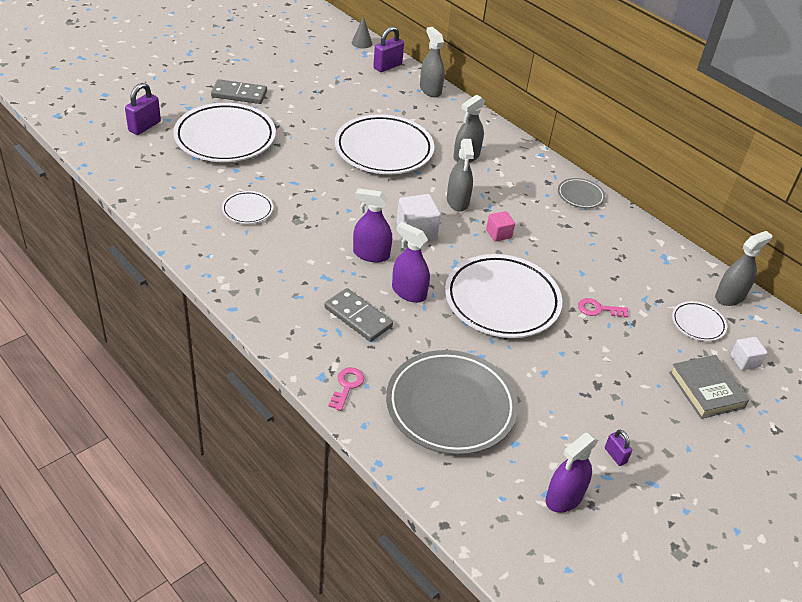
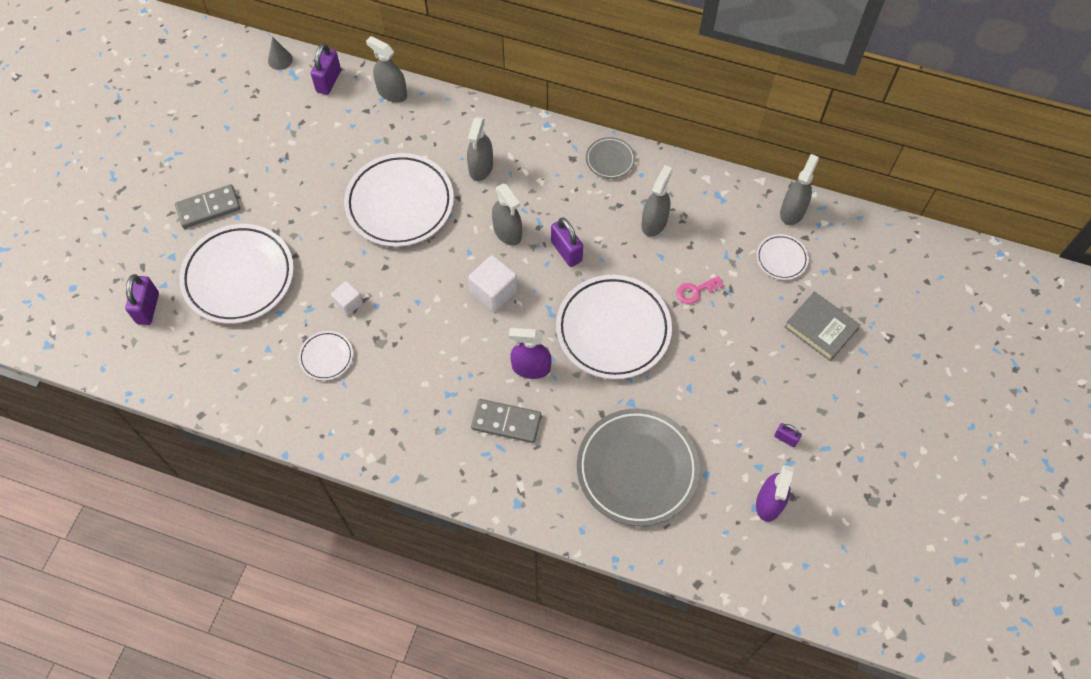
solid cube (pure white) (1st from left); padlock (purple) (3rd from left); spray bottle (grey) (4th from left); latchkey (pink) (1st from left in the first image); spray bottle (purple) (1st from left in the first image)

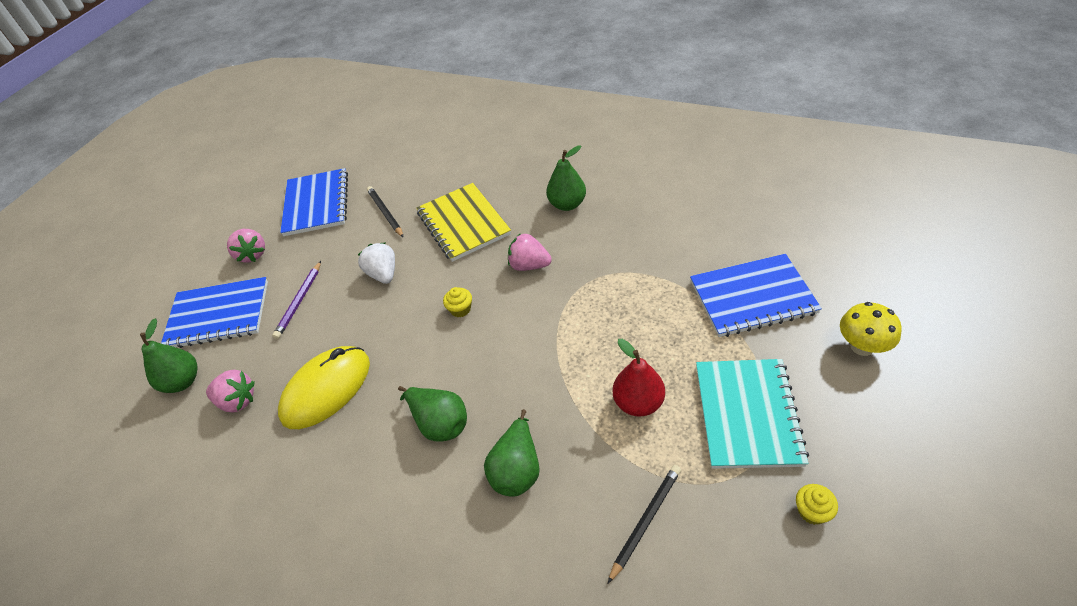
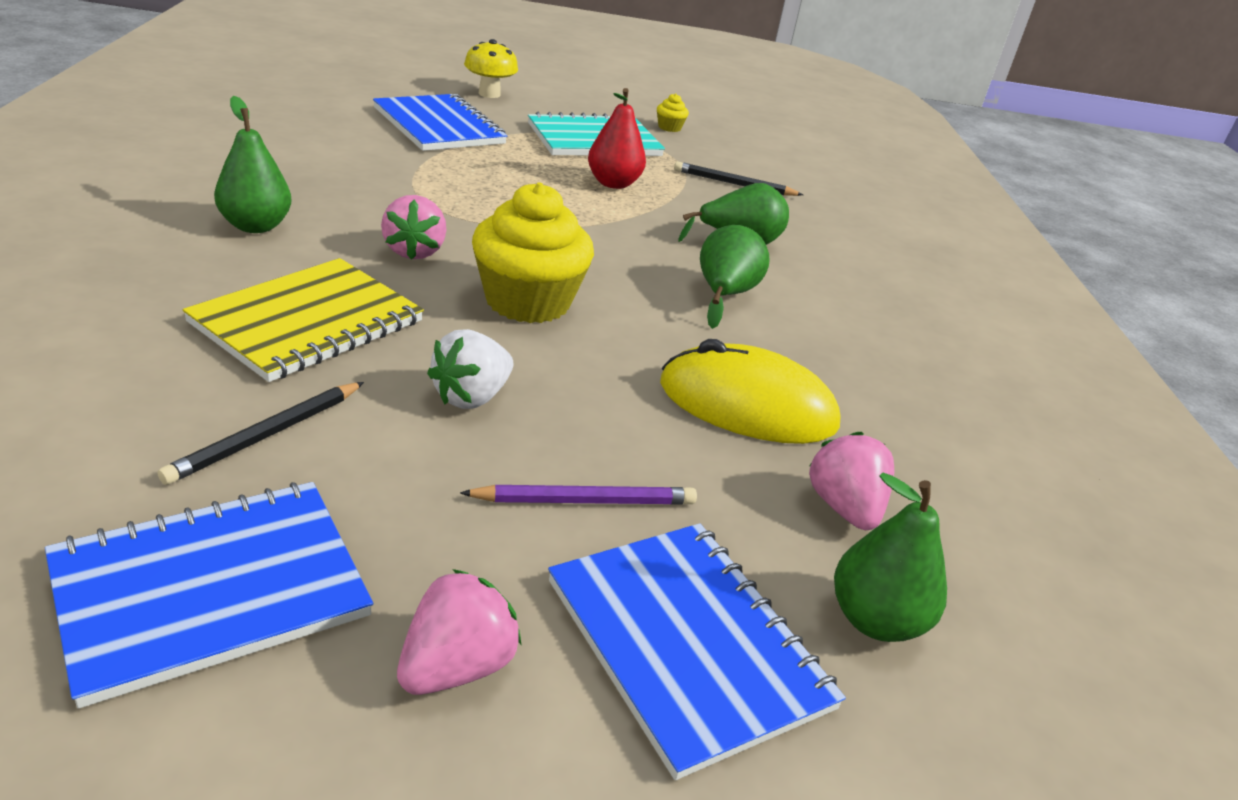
muffin (yellow) (1st from left)

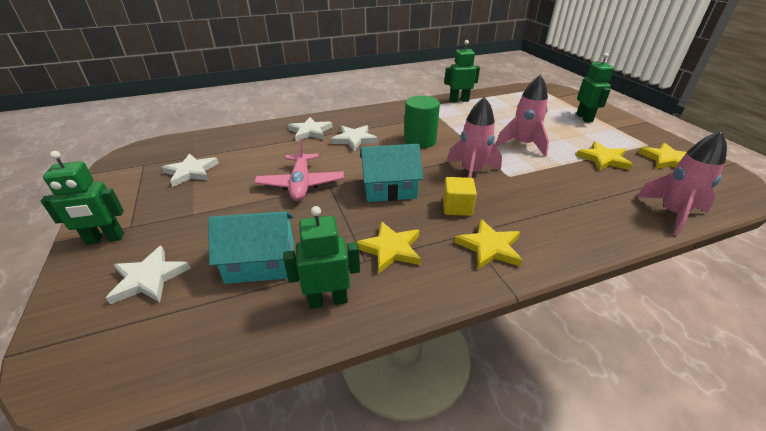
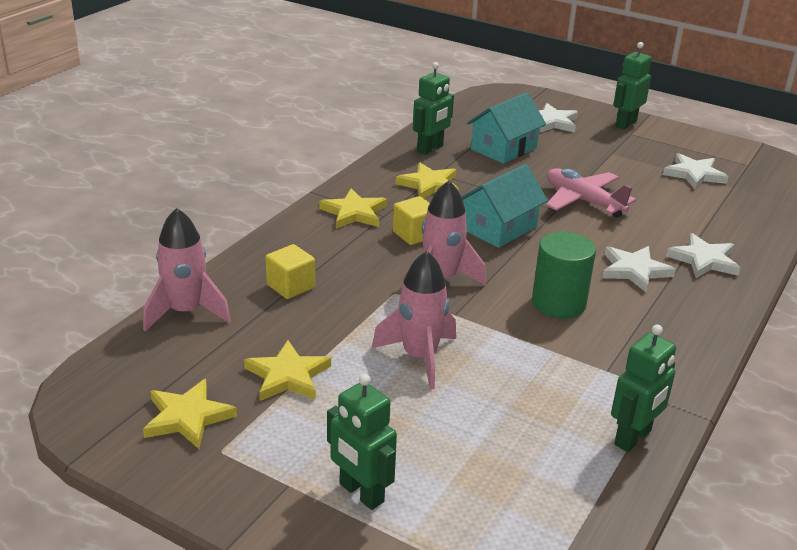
solid cube (yellow) (1st from left)

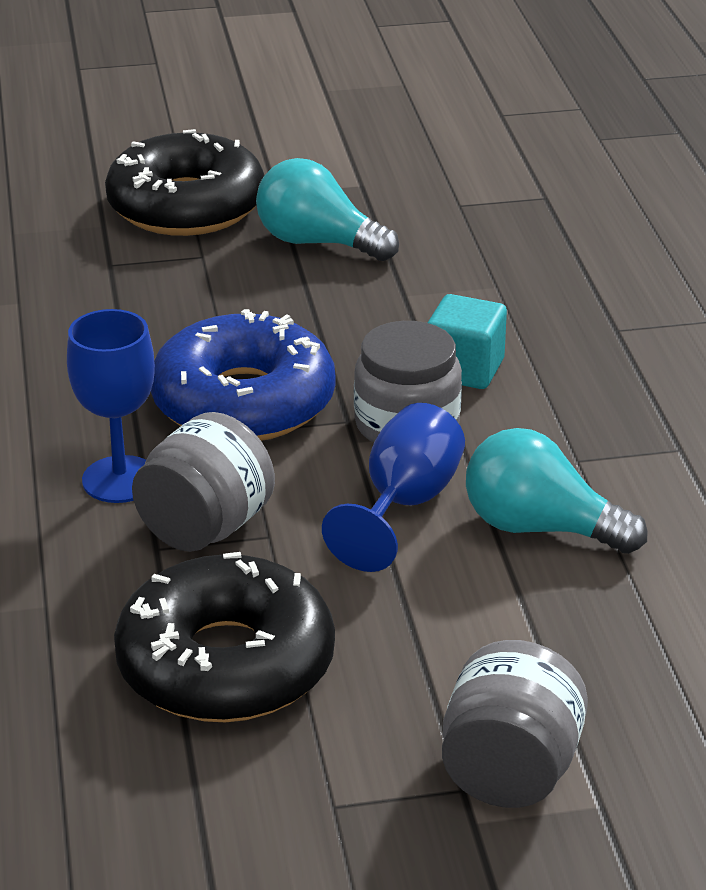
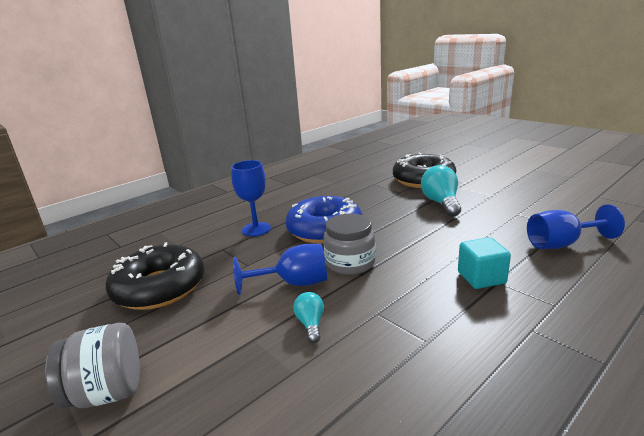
bulb (teal) (1st from left); solid cube (teal); chalice (cobalt) (3rd from left); preserve jar (grey) (1st from left in the first image)

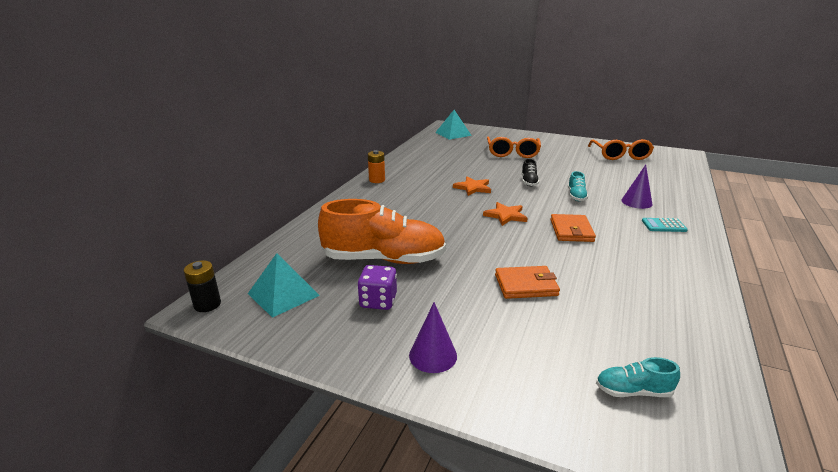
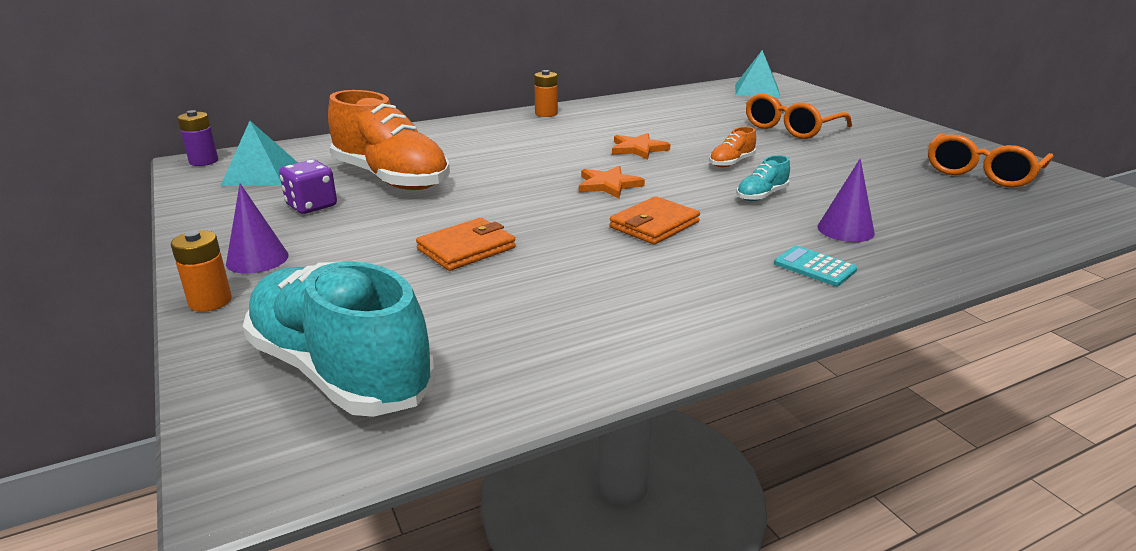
power cell (bright orange) (1st from left); power cell (purple); shoe (teal) (1st from left); card wallet (bright orange) (1st from left); shoe (bright orange) (2nd from left)

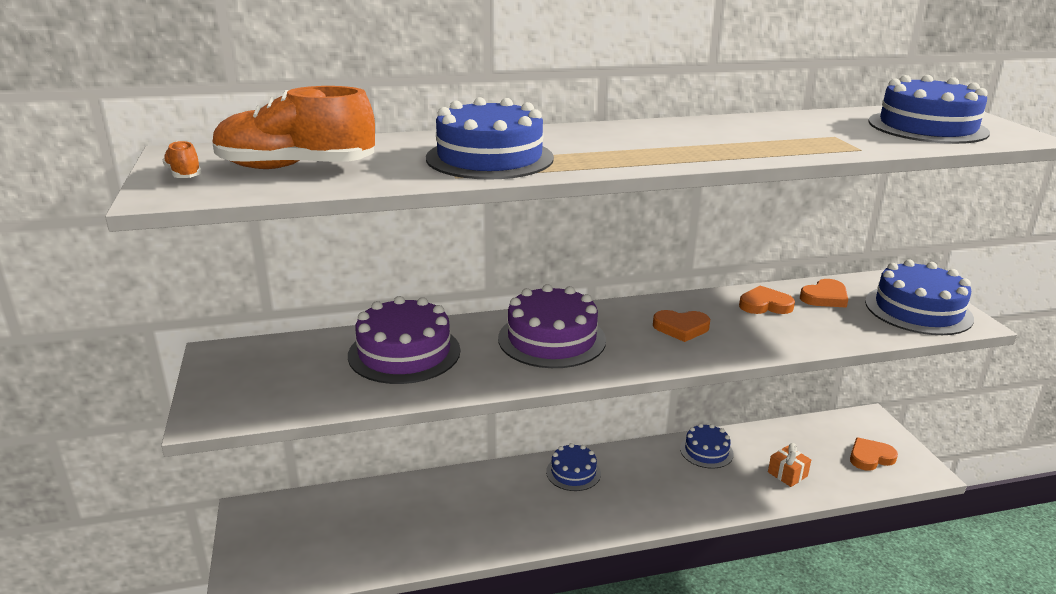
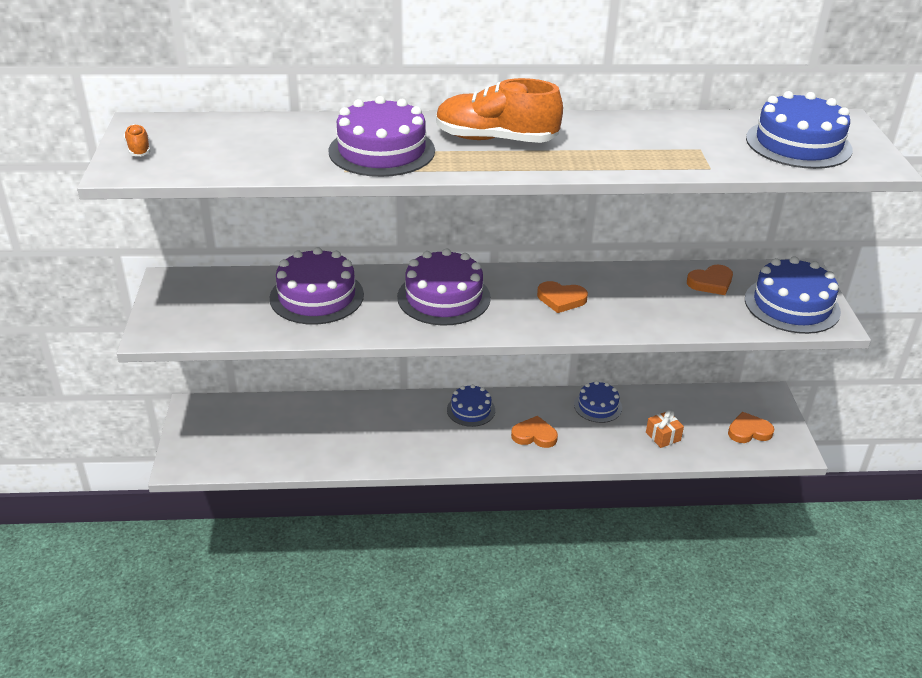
cake (purple) (2nd from left); shoe (bright orange) (2nd from left); love heart (bright orange) (1st from left)

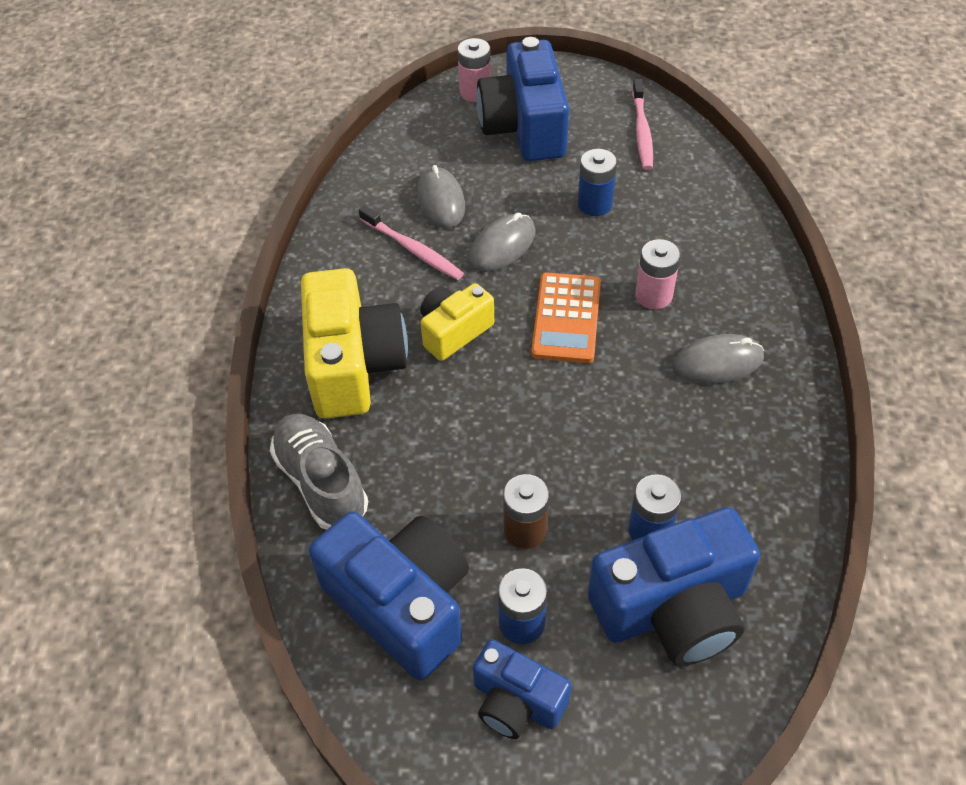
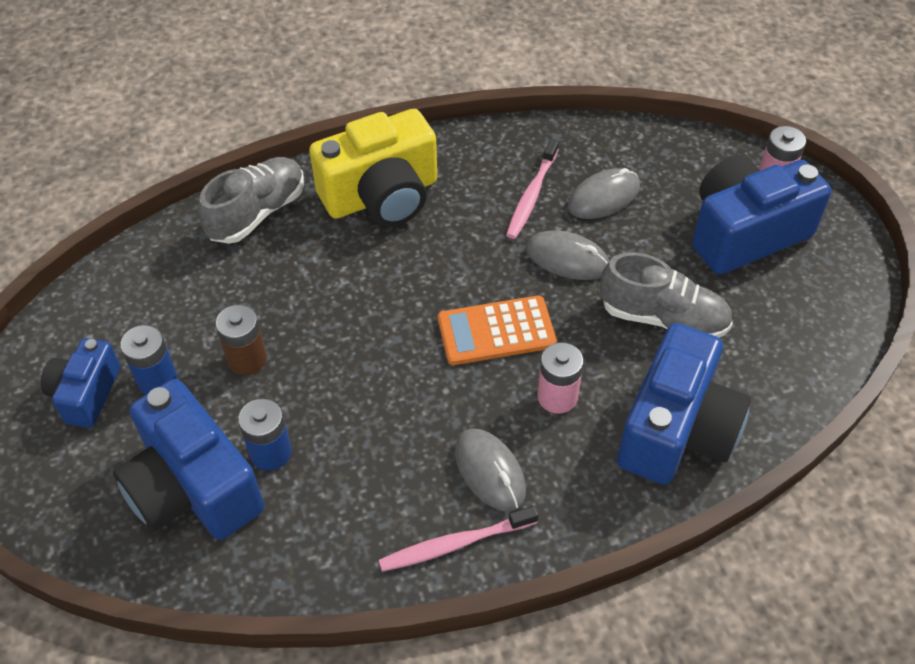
dental brush (pink) (1st from left); shoe (grey) (2nd from left); compact camera (cobalt) (3rd from left); compact camera (yellow) (2nd from left in the first image)

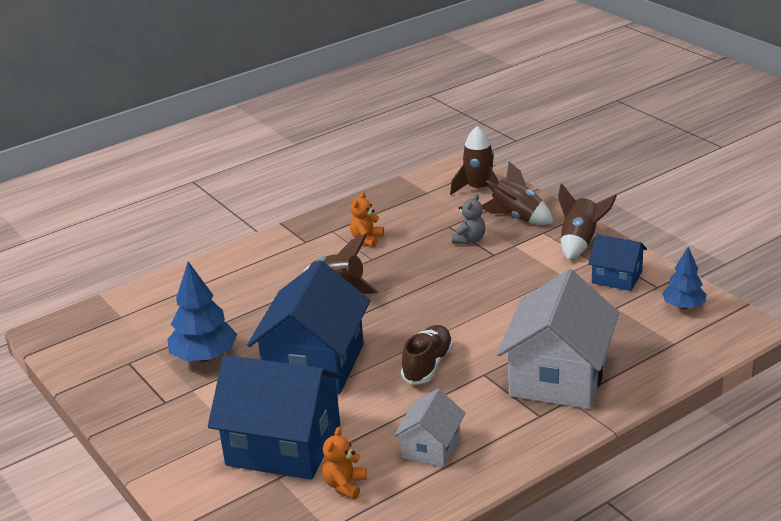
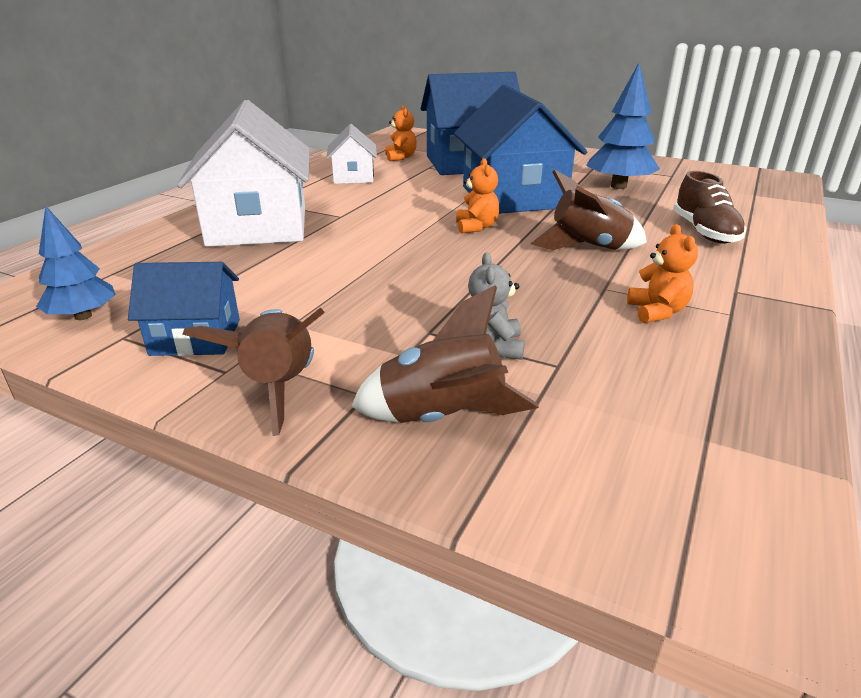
teddy (bright orange) (2nd from left); shoe (brown); spaceship (brown) (2nd from left in the first image)

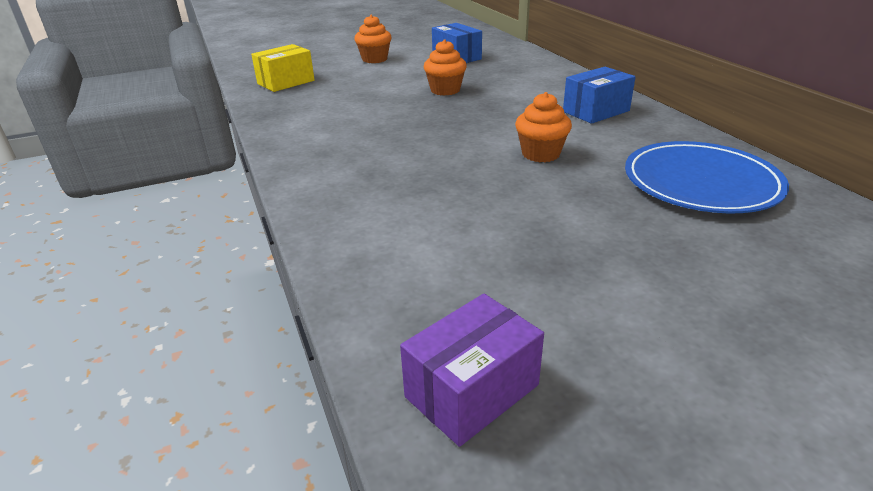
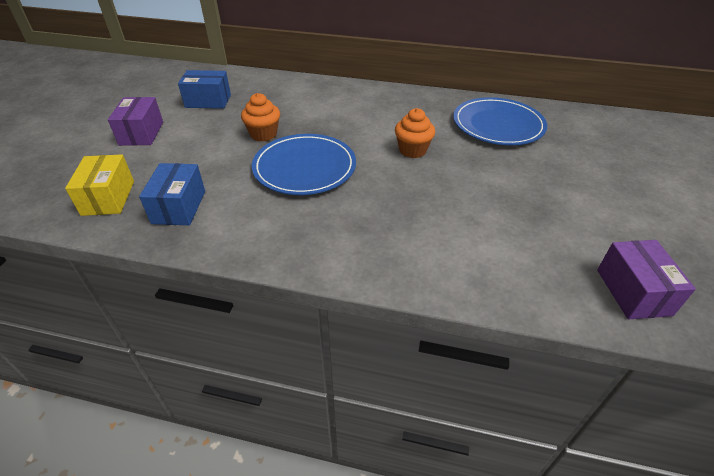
box (purple) (1st from left); box (cobalt) (1st from left); plate (cobalt) (1st from left)

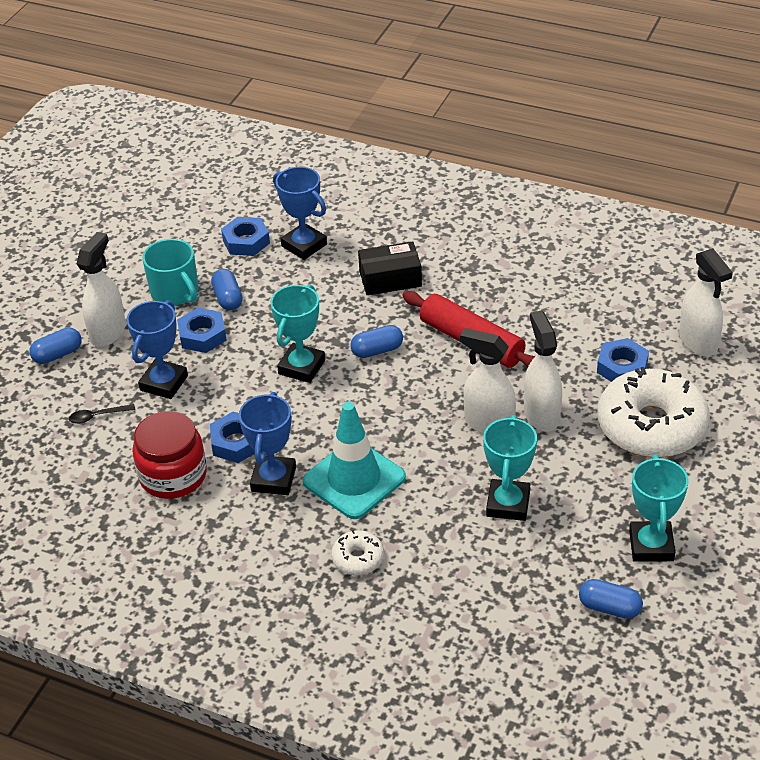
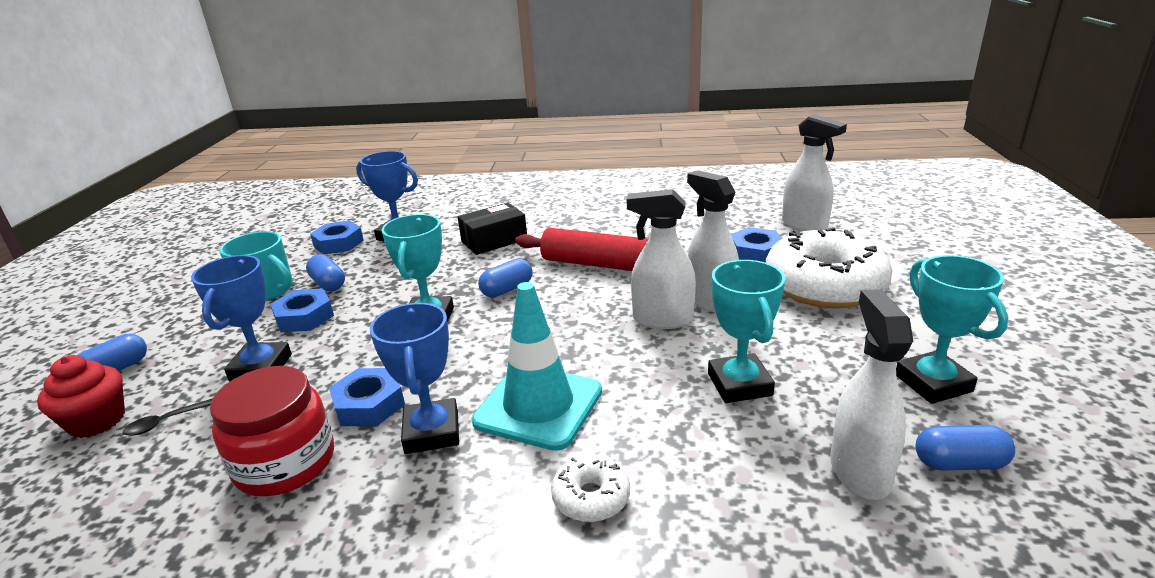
muffin (crimson); spray bottle (pure white) (4th from left)

